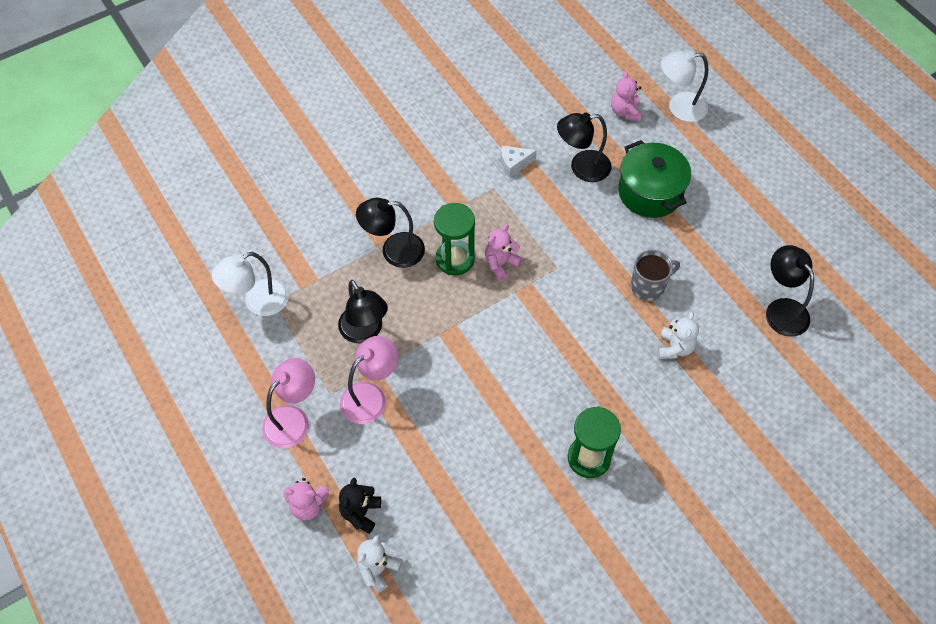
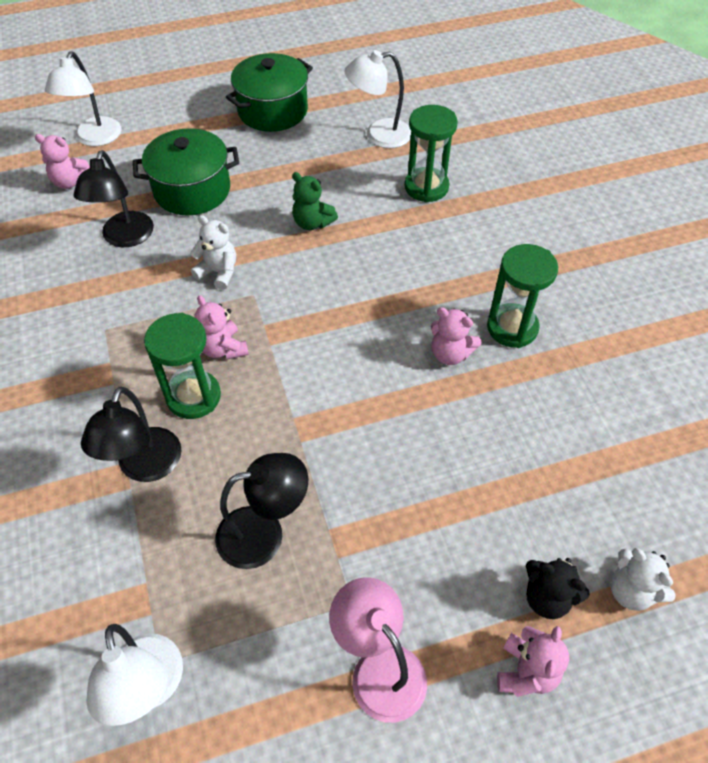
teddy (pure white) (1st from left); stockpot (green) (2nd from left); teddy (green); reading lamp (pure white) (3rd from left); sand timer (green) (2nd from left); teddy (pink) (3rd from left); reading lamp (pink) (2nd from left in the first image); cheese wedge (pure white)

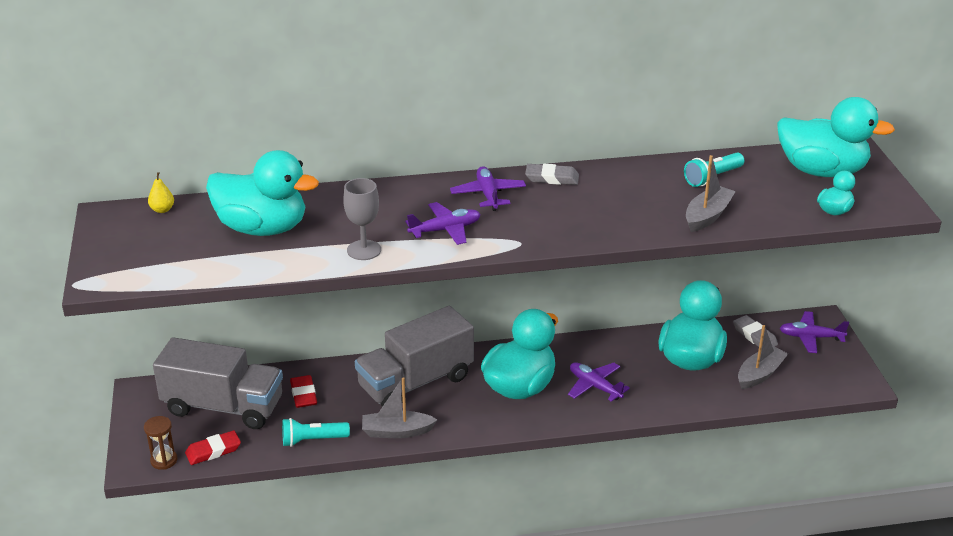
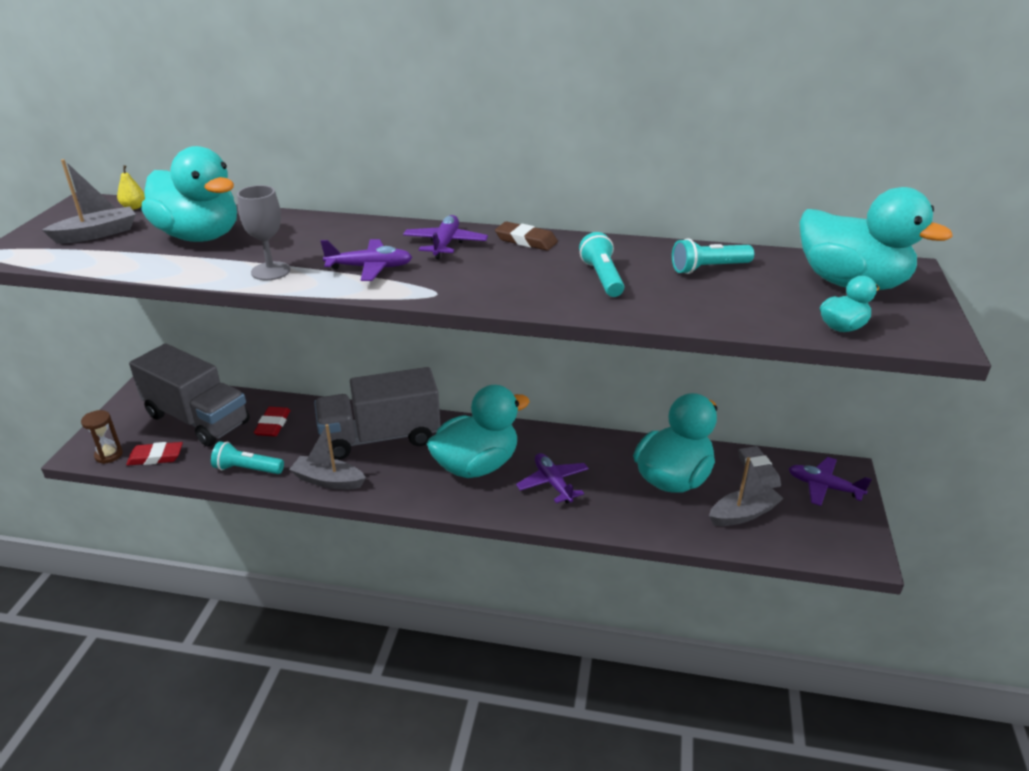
toy boat (grey) (1st from left); pencil eraser (brown); flashlight (teal) (2nd from left)

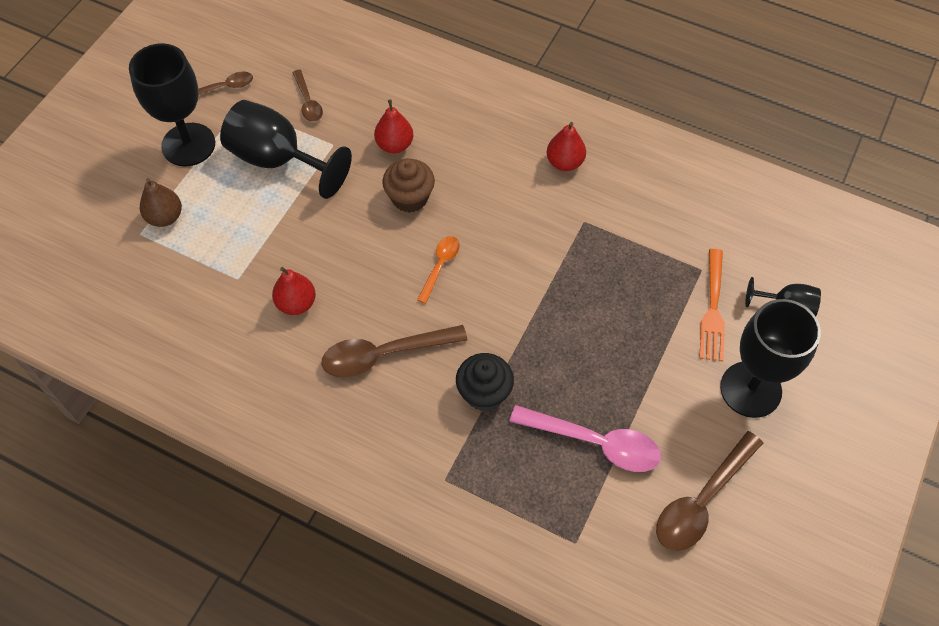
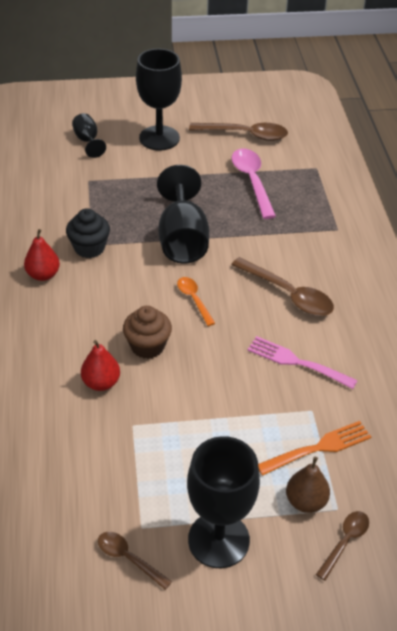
muffin (ebony); chalice (ebony) (3rd from left); spoon (bright orange); fork (pink); fork (bright orange); spoon (brown) (4th from left)

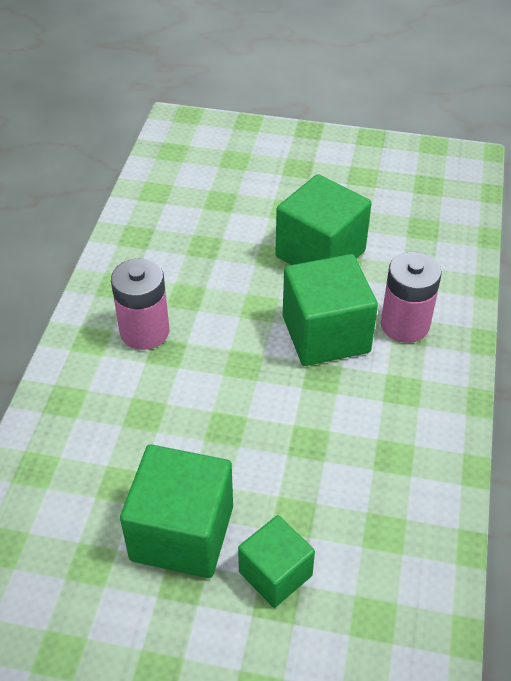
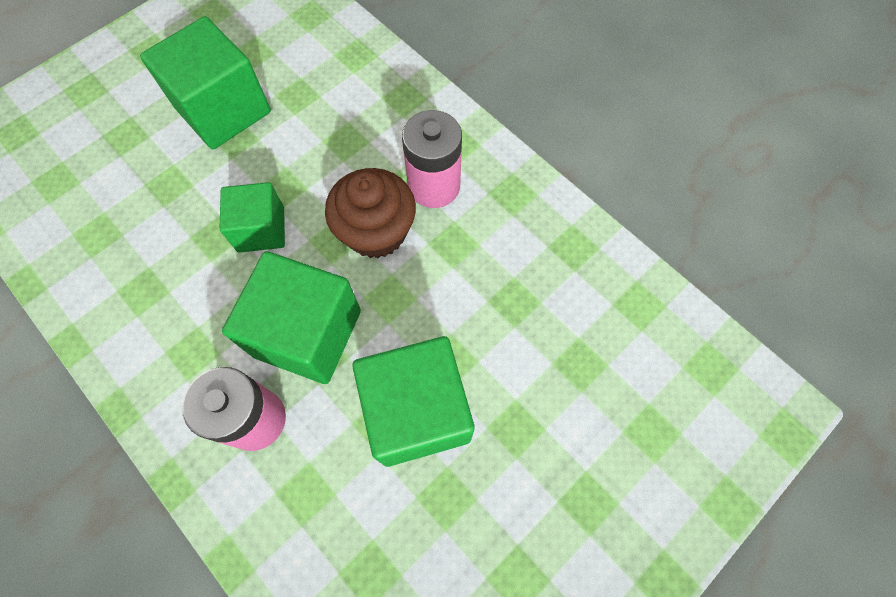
solid cube (green) (2nd from left); muffin (brown)

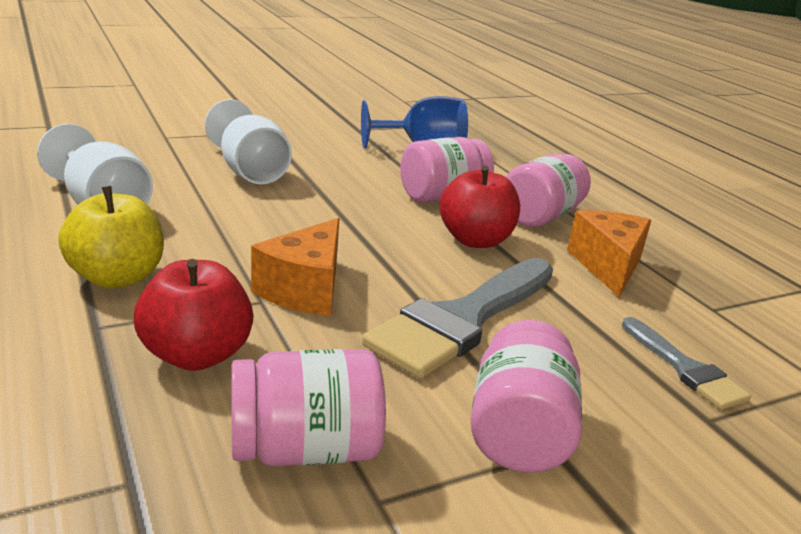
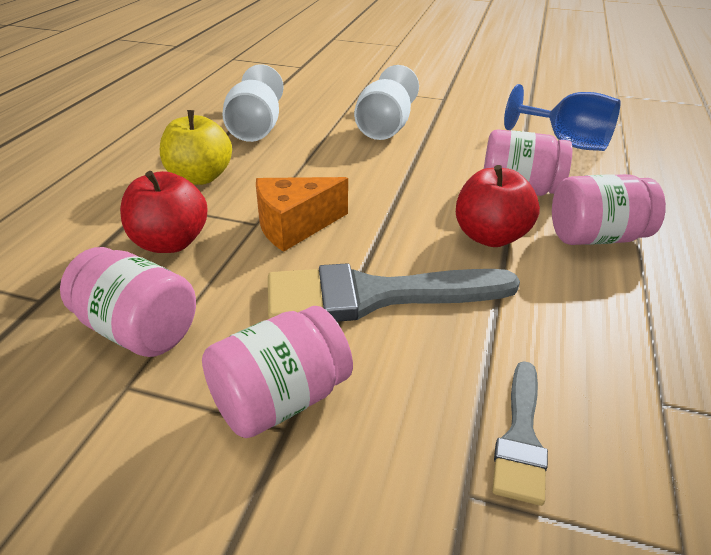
cheese wedge (bright orange) (2nd from left in the first image)

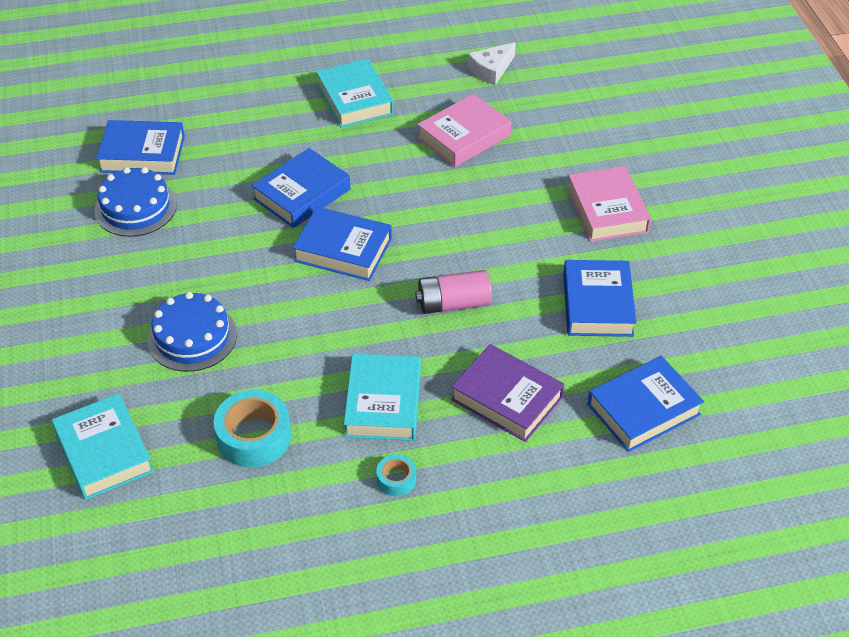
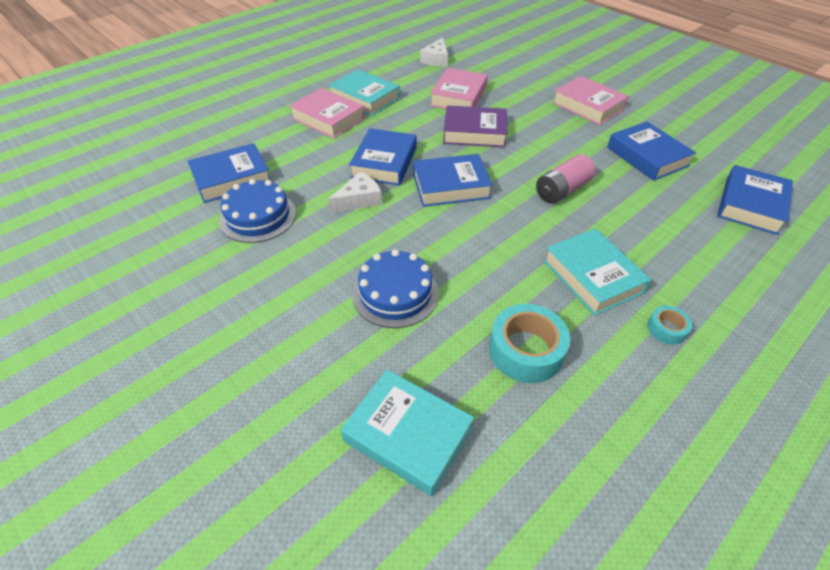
hardback (pink) (1st from left); cheese wedge (pure white) (1st from left); hardback (purple)

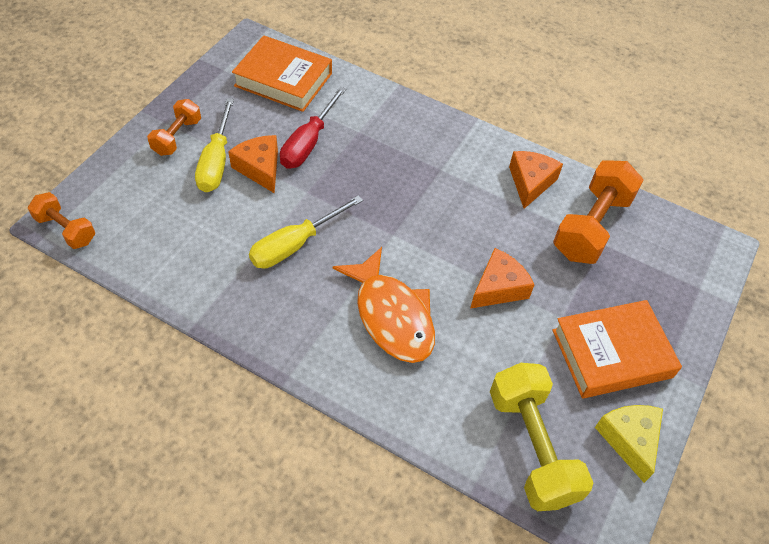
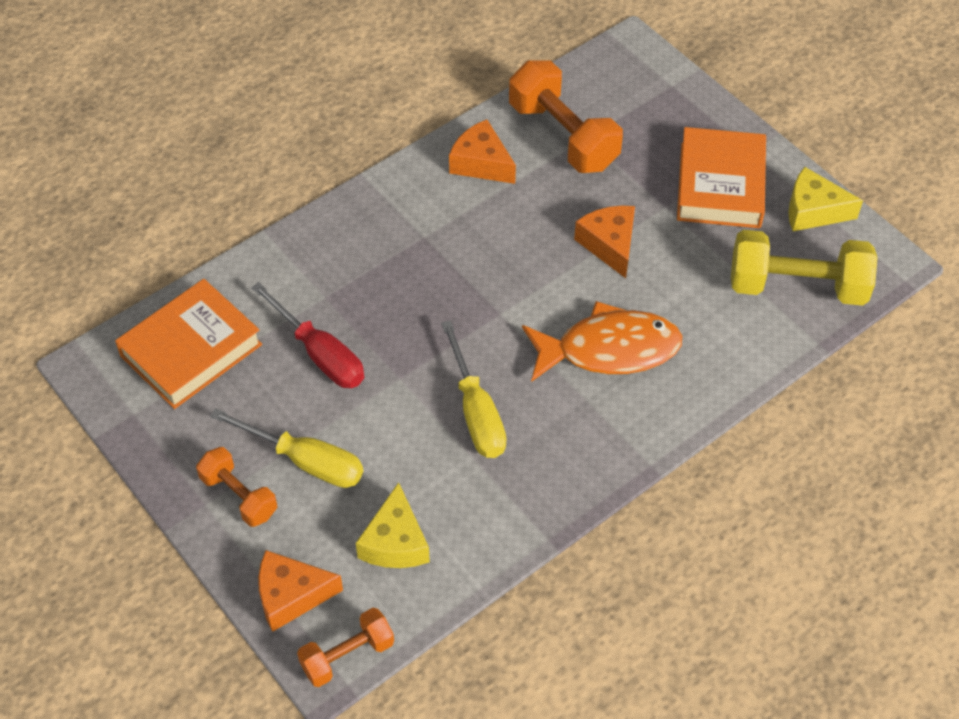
cheese wedge (bright orange) (1st from left); cheese wedge (yellow) (1st from left)

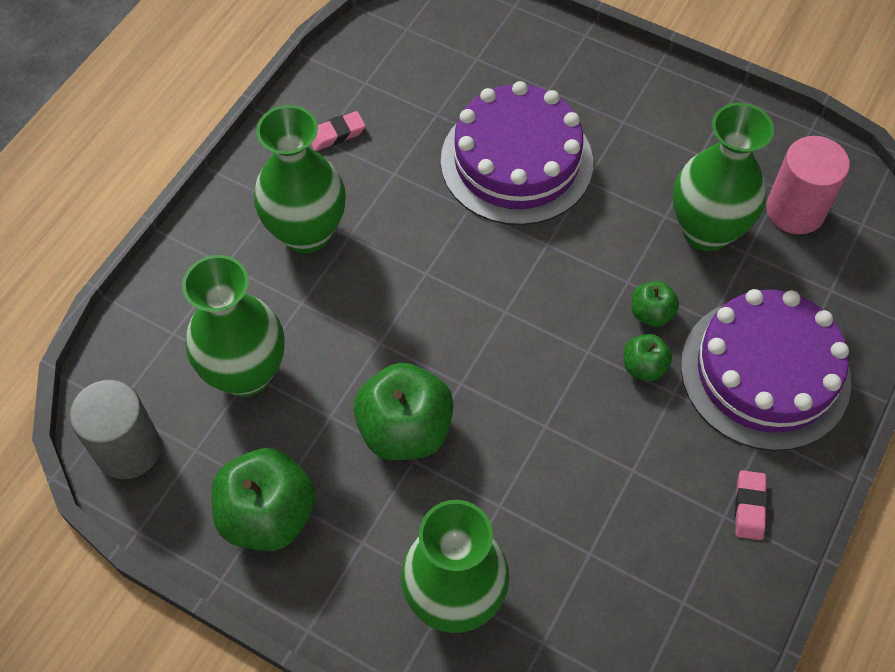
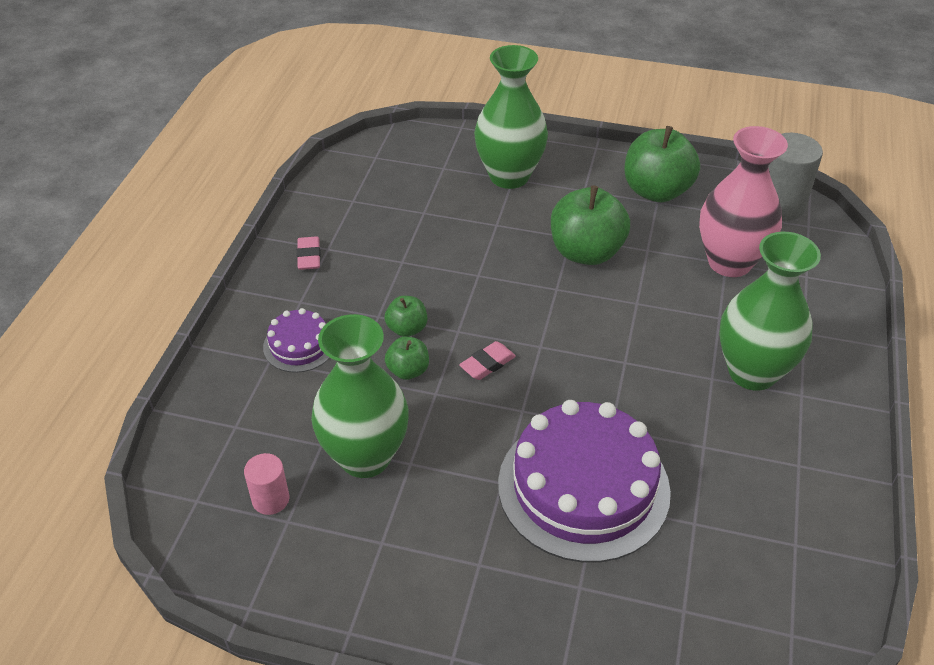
cylinder (pink); cake (purple) (1st from left); pencil eraser (pink) (2nd from left); flower vase (pink)

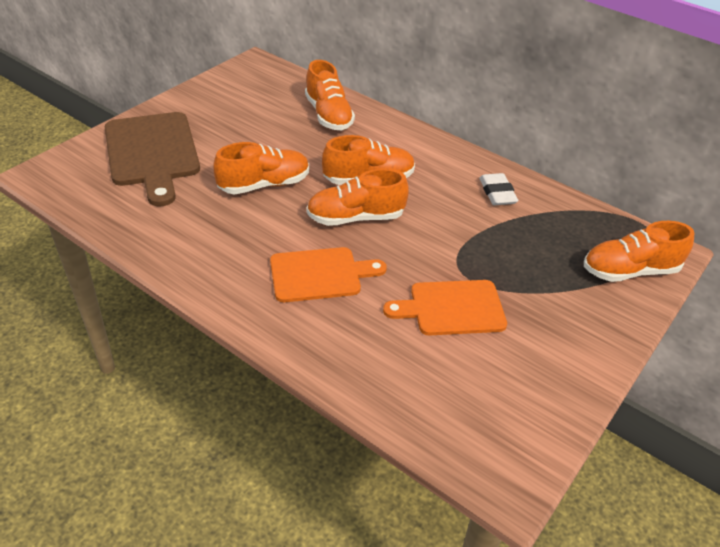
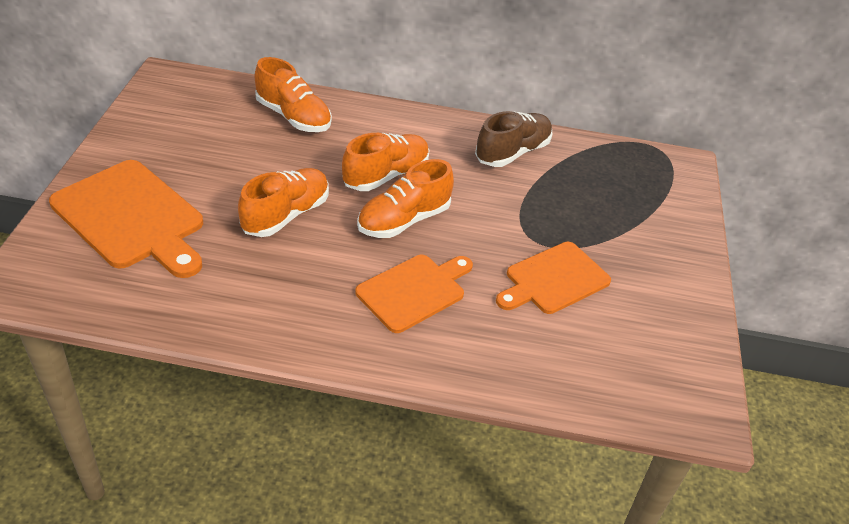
cutting board (bright orange) (1st from left); shoe (brown); shoe (bright orange) (5th from left in the first image)

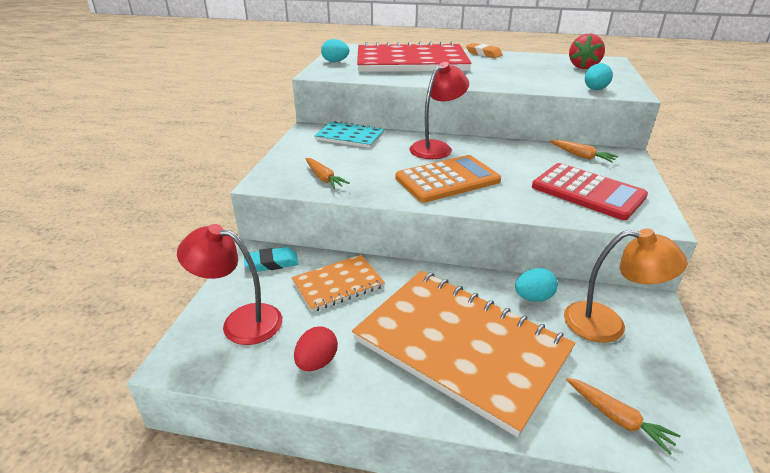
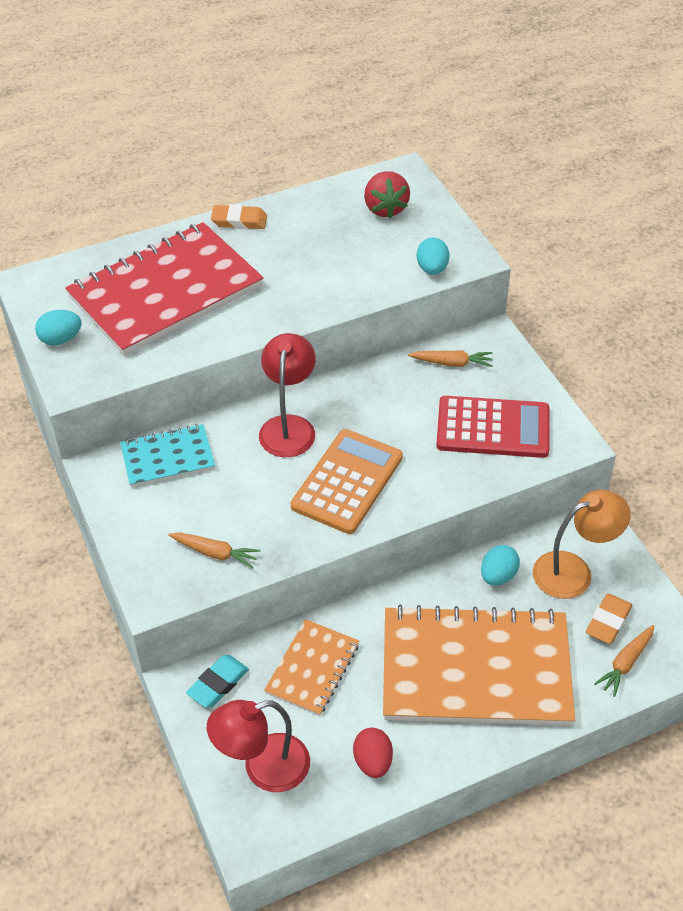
pencil eraser (bright orange) (2nd from left); root vegetable (bright orange) (3rd from left)

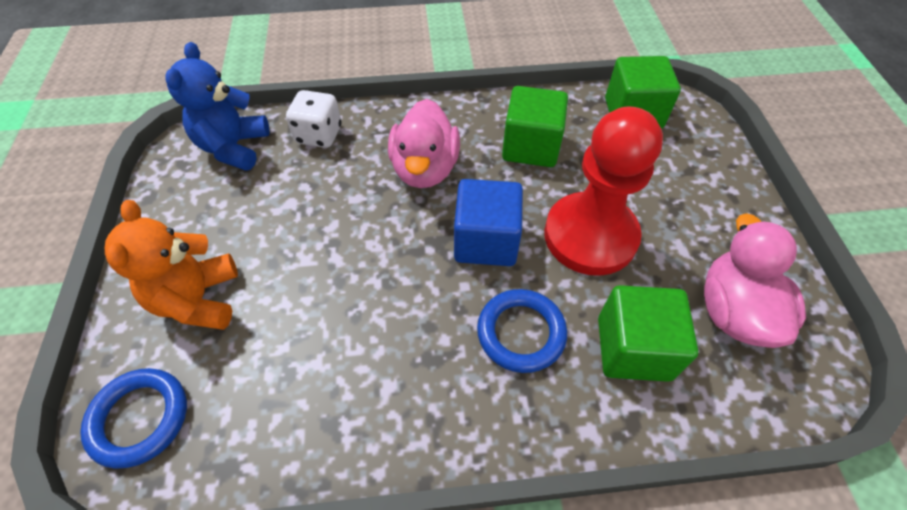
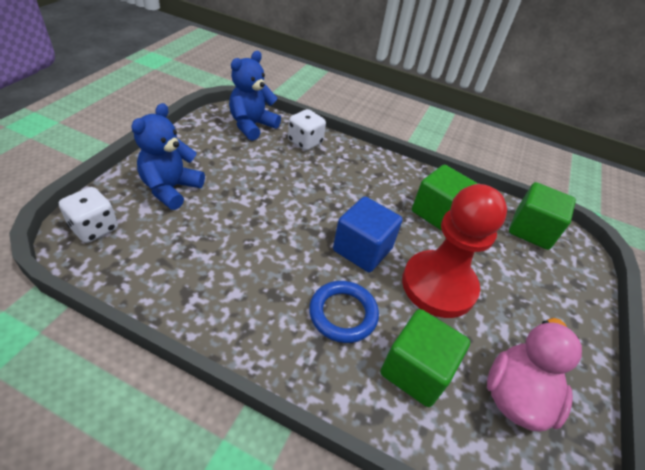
dice (pure white) (1st from left); teddy (cobalt) (1st from left); rubber duck (pink) (1st from left in the first image)

